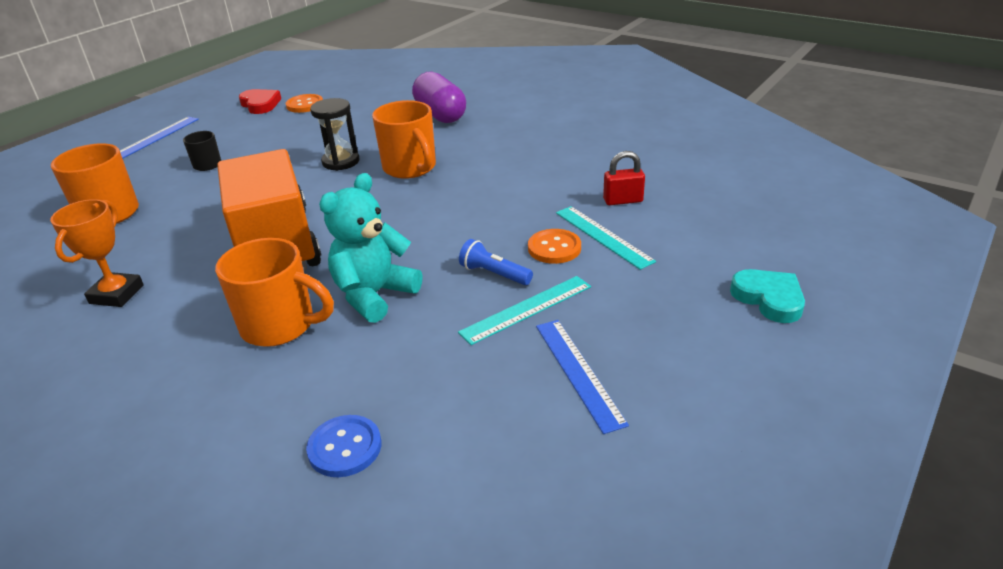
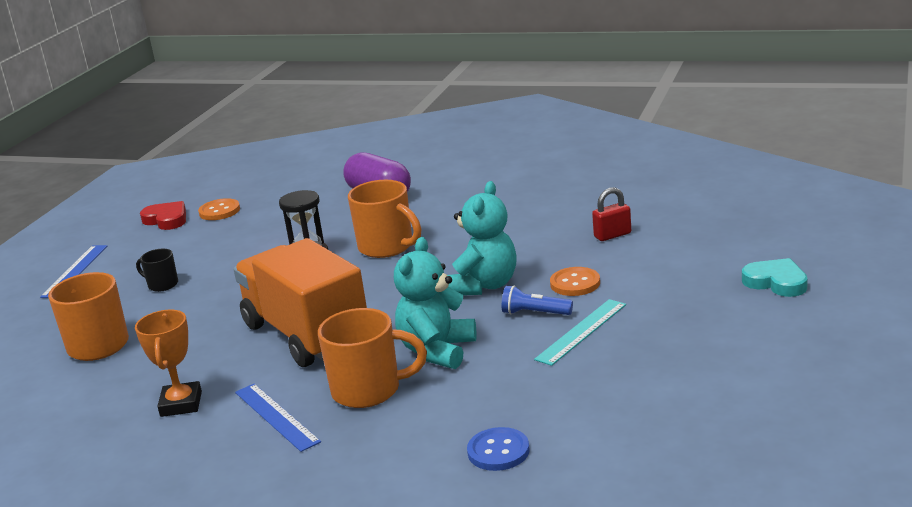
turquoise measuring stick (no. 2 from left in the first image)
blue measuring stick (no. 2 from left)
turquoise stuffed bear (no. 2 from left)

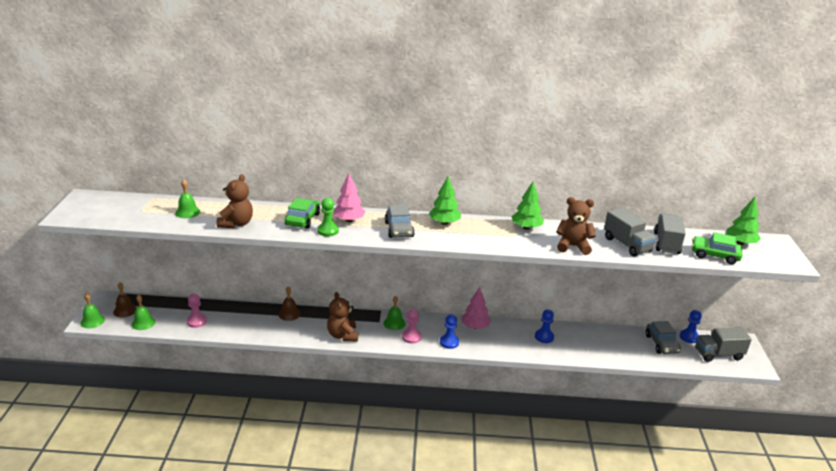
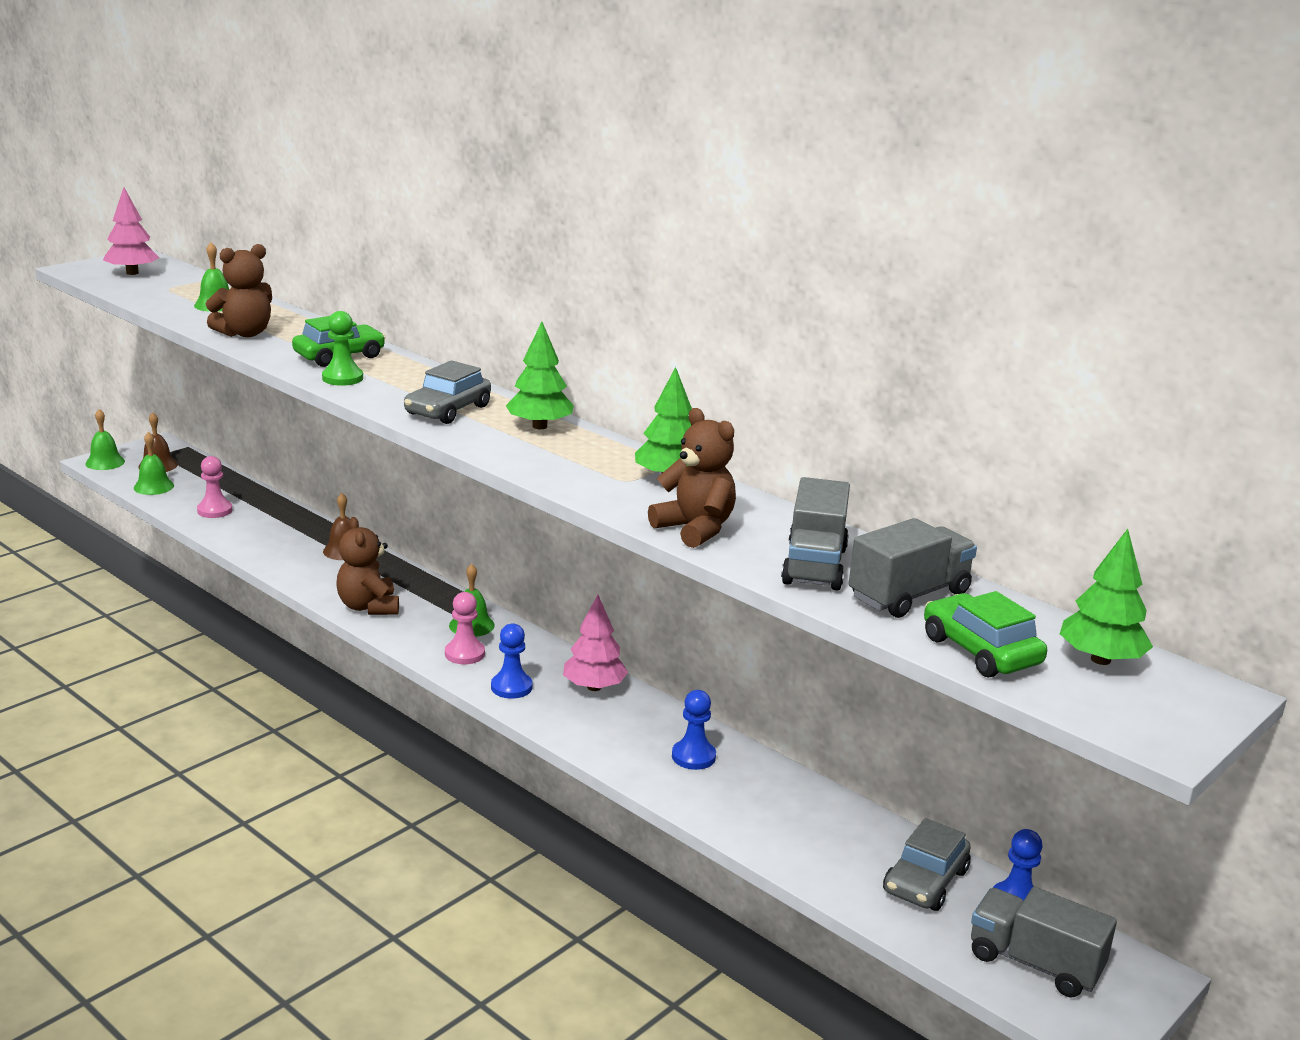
rosy fir tree (no. 1 from left)
russet stuffed bear (no. 2 from left)

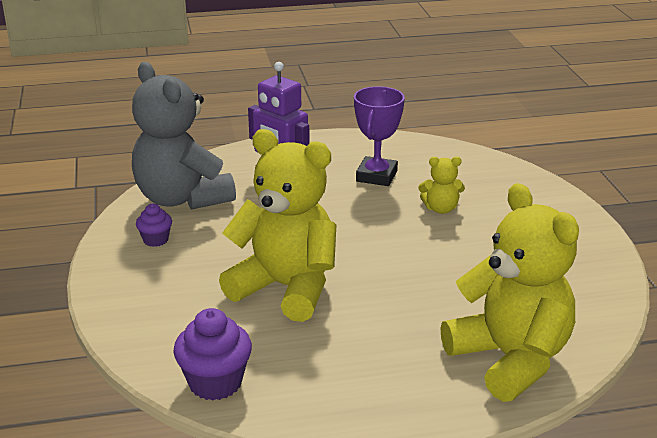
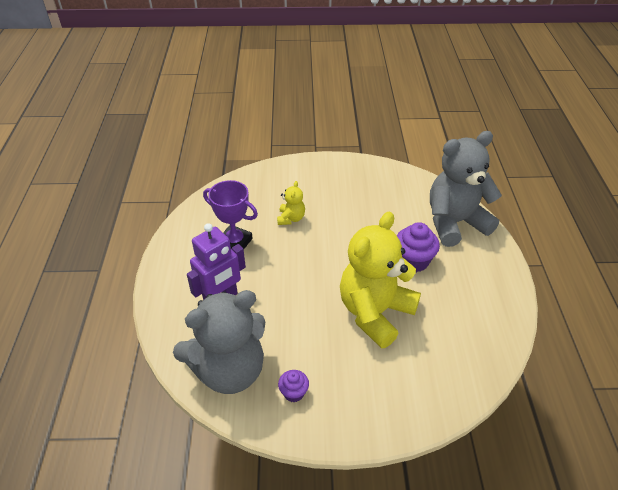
ash-grey stuffed bear (no. 2 from left)
violet muffin (no. 2 from left)

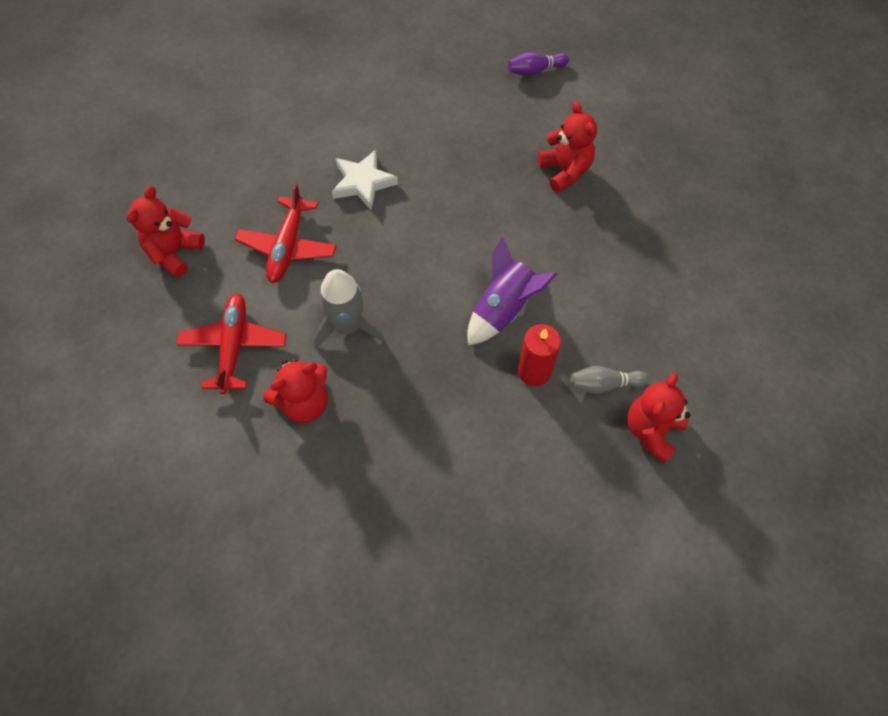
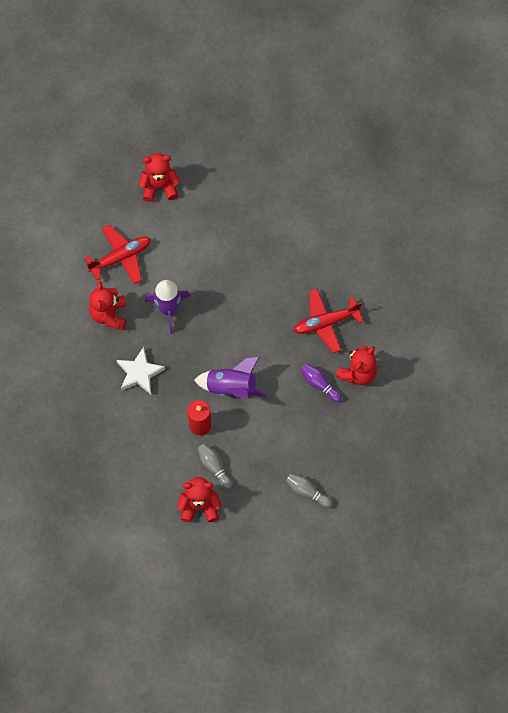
violet skittle
white five-pointed star
scarlet plane (no. 2 from left)
violet spaceship (no. 1 from left)
scarlet stuffed bear (no. 1 from left)
ash-grey skittle (no. 2 from left)

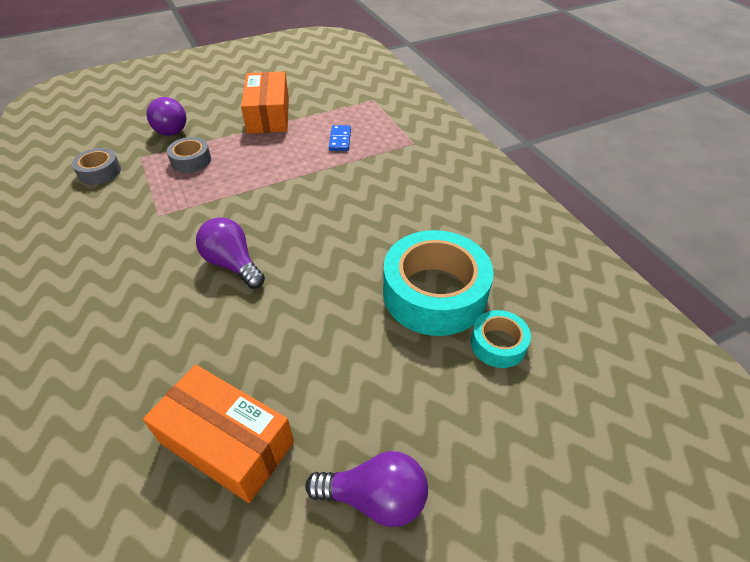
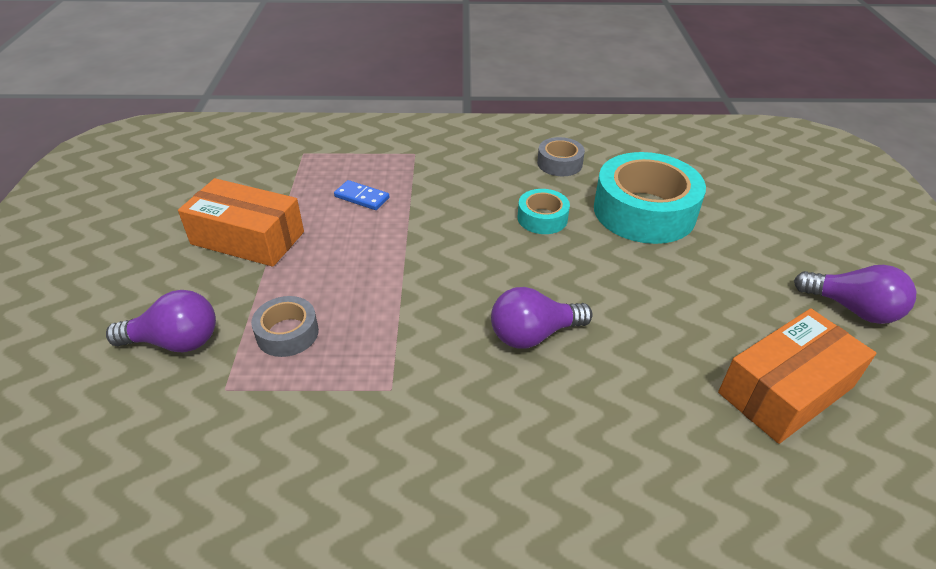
ash-grey roll of tape (no. 2 from left)
turquoise roll of tape (no. 1 from left)
violet light bulb (no. 3 from left)

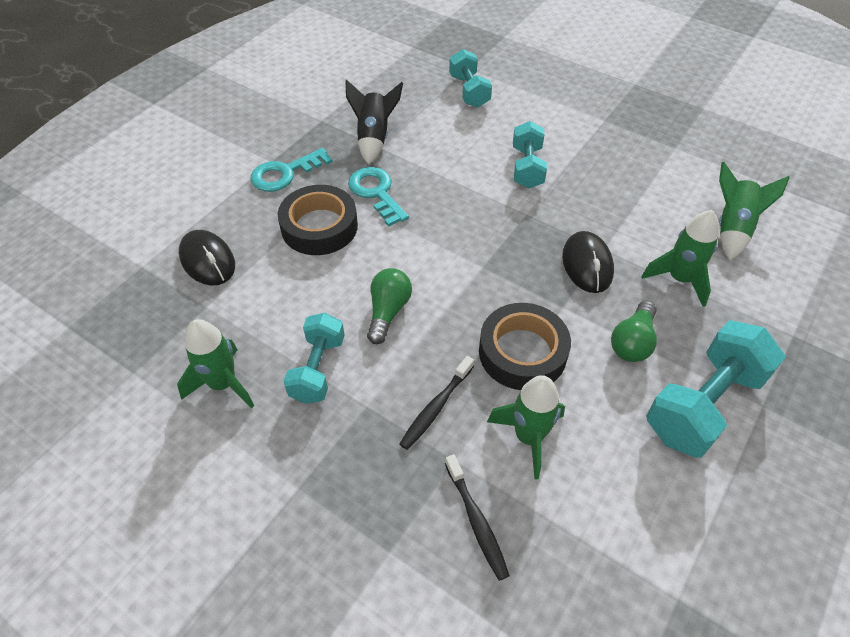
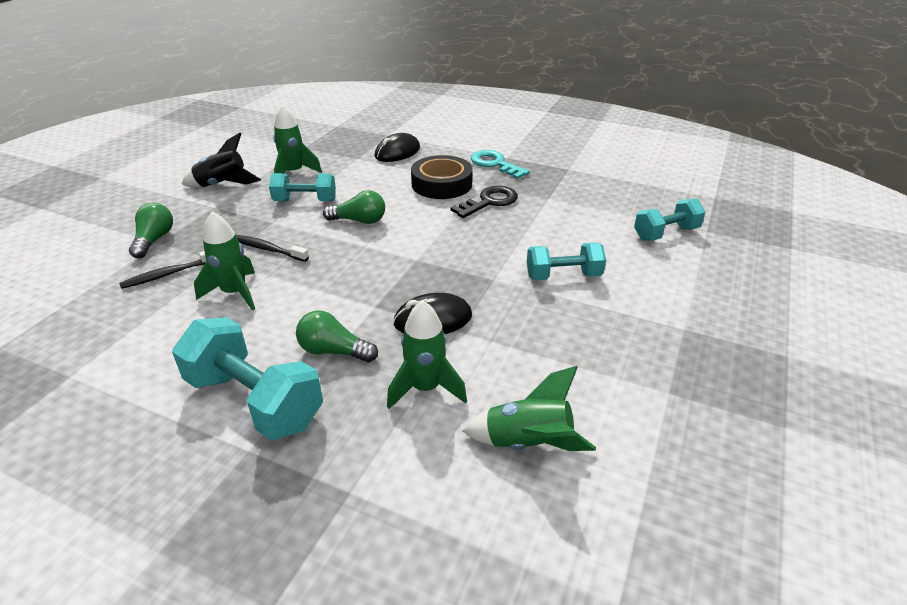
black spaceship
black door key
black roll of tape (no. 2 from left in the first image)
green light bulb (no. 1 from left)

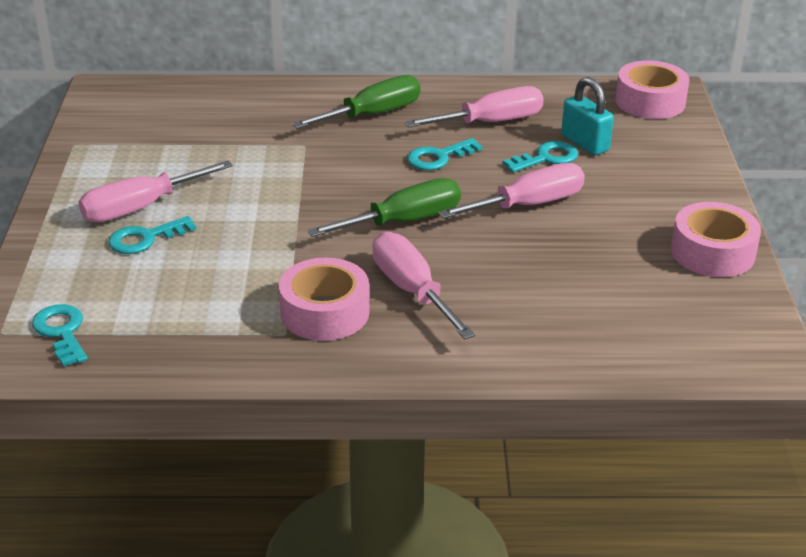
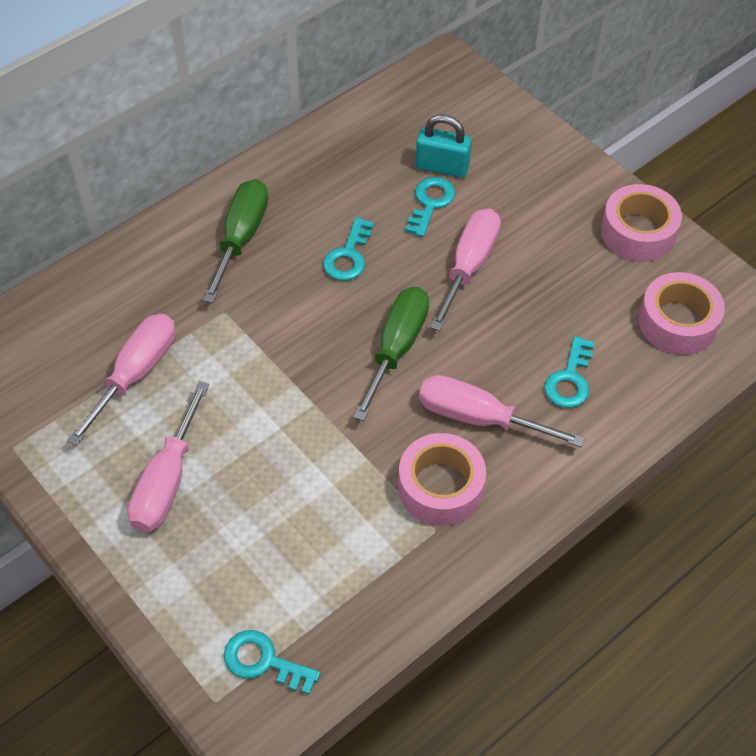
rosy roll of tape (no. 3 from left)
rosy screwdriver (no. 1 from left)
turquoise door key (no. 4 from left)

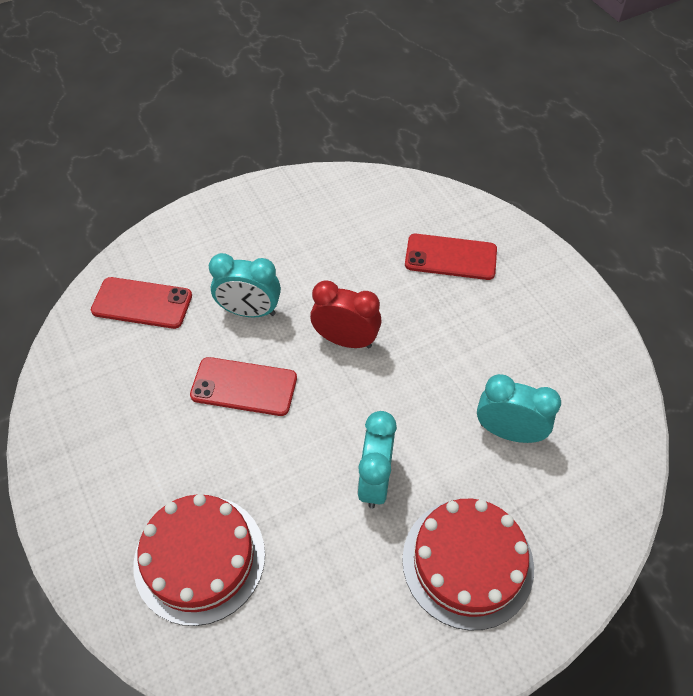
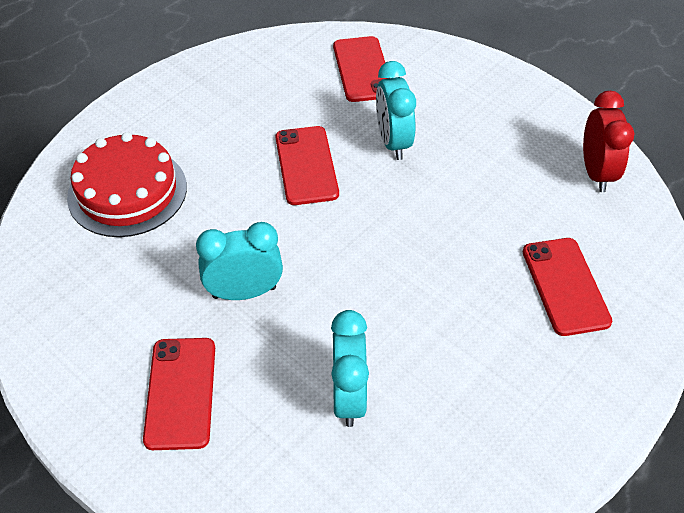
scarlet bedside clock
scarlet mobile phone (no. 1 from left)

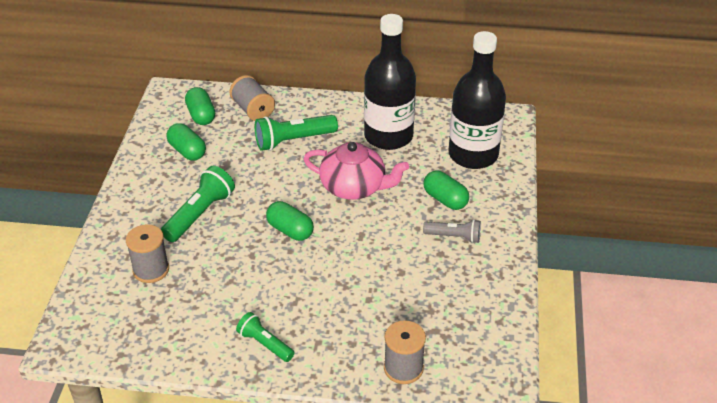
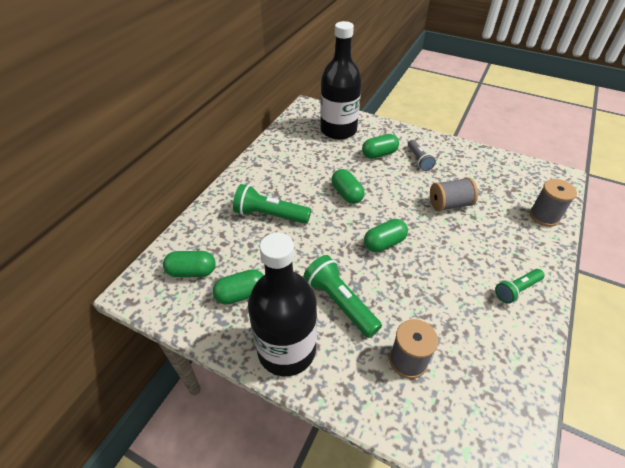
black flask (no. 1 from left)
ash-grey spool (no. 2 from left)
green flashlight (no. 1 from left)
green pill (no. 3 from left)
ash-grey flashlight

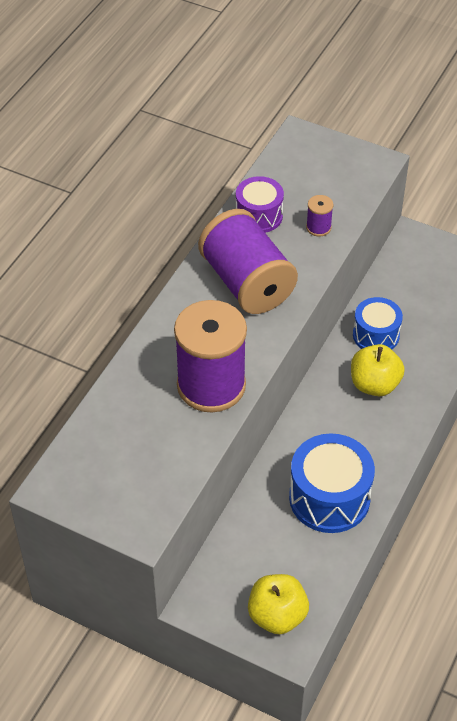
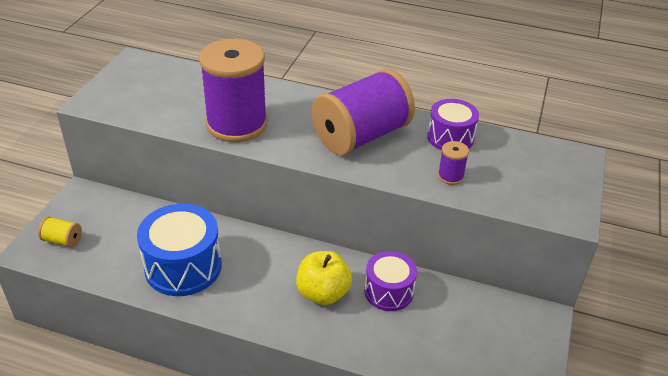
violet toy drum (no. 1 from left)
bright yellow spool

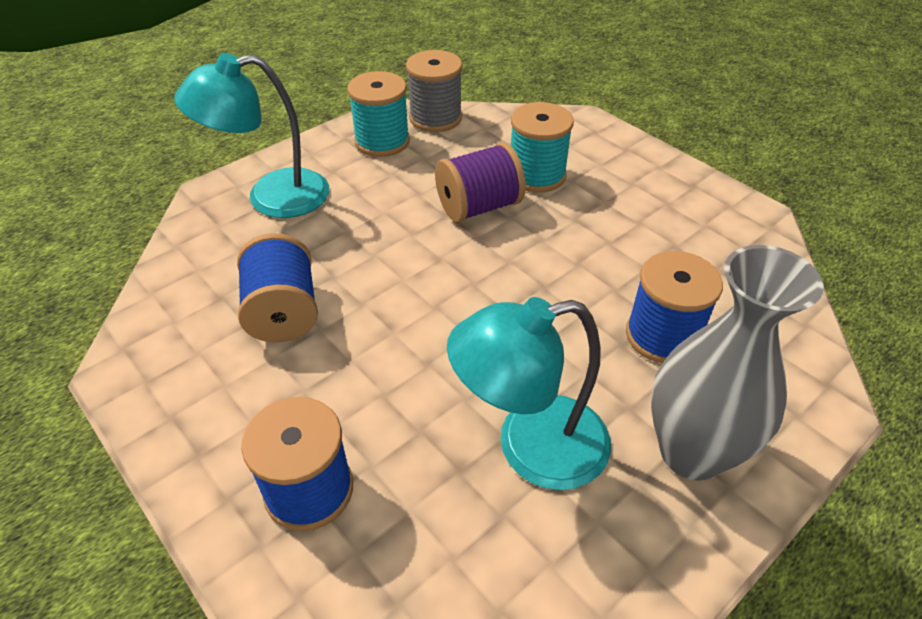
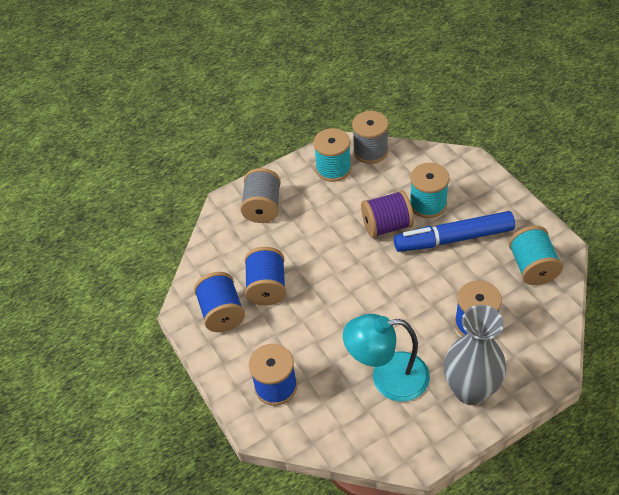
ash-grey spool (no. 1 from left)
blue marker
turquoise spool (no. 3 from left)
blue spool (no. 1 from left)

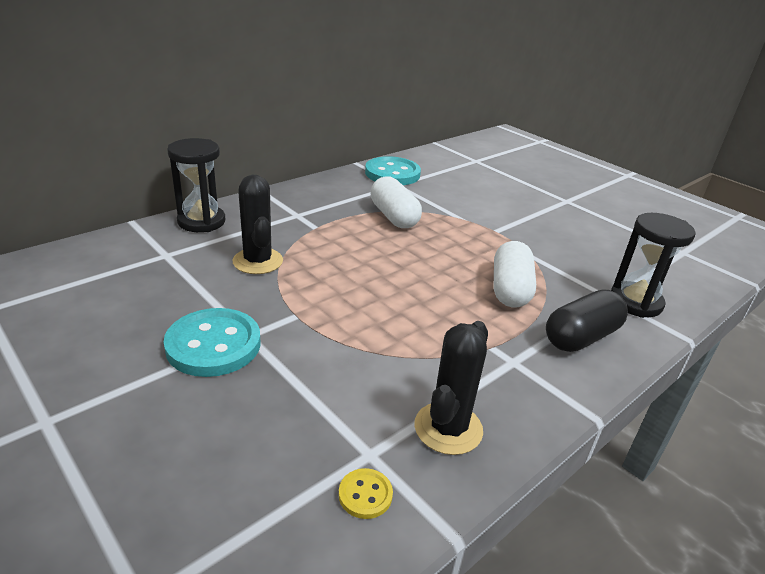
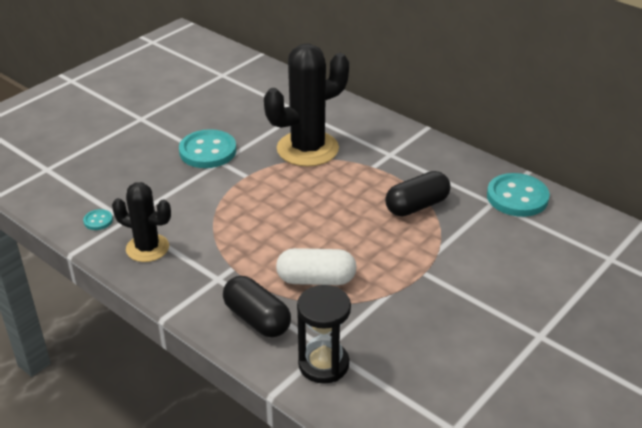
black sandglass (no. 1 from left in the first image)
black saguaro cactus (no. 2 from left)
black pill (no. 2 from left)
turquoise shirt button (no. 1 from left)

